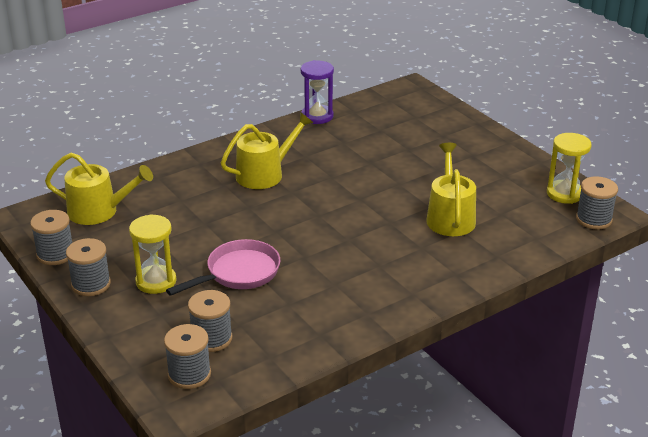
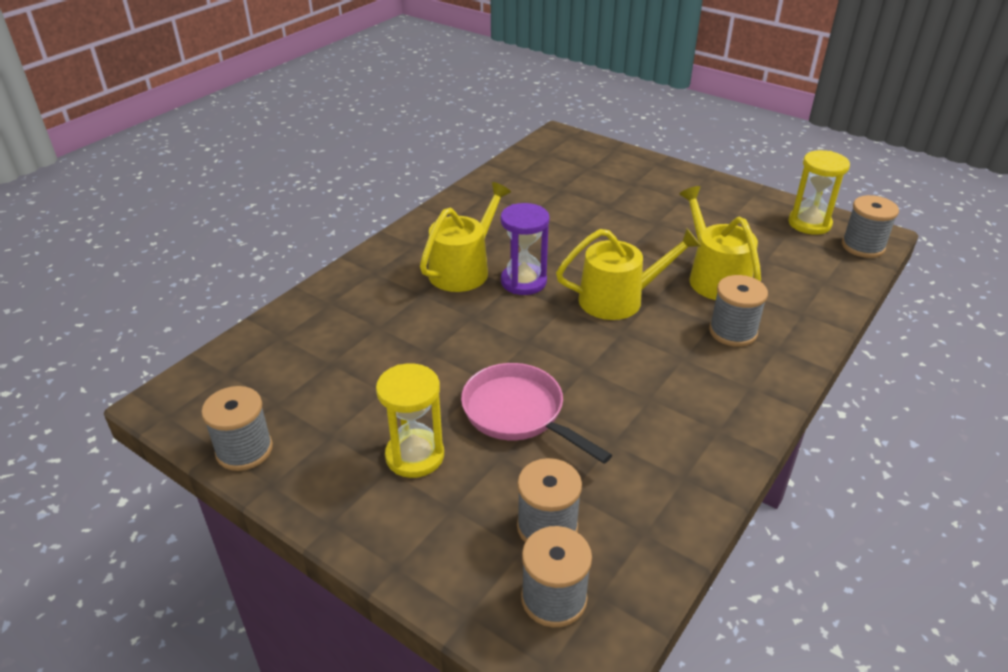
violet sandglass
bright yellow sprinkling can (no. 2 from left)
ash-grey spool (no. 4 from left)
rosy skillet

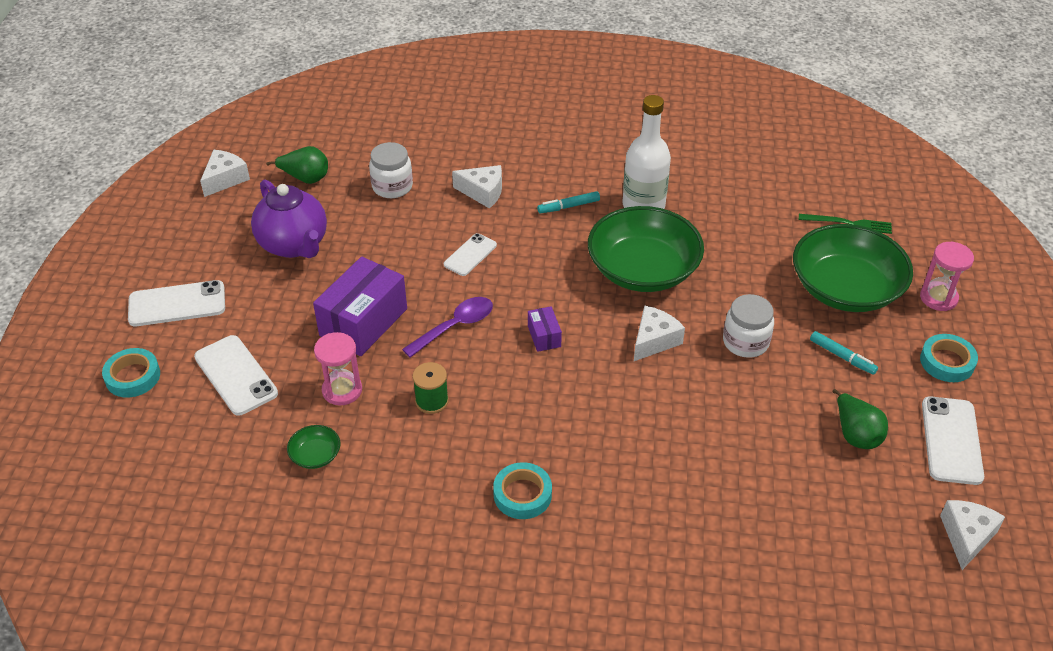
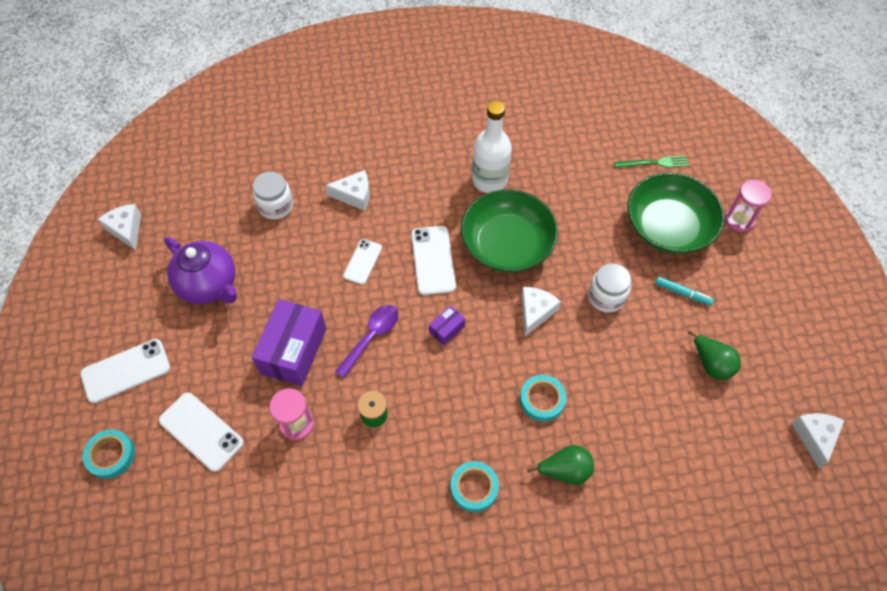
green pear fruit (no. 1 from left)
white cheese wedge (no. 1 from left)
turquoise marker (no. 1 from left in the first image)
violet box (no. 2 from left)
turquoise roll of tape (no. 3 from left)
white mobile phone (no. 4 from left)
green bowl (no. 1 from left in the first image)

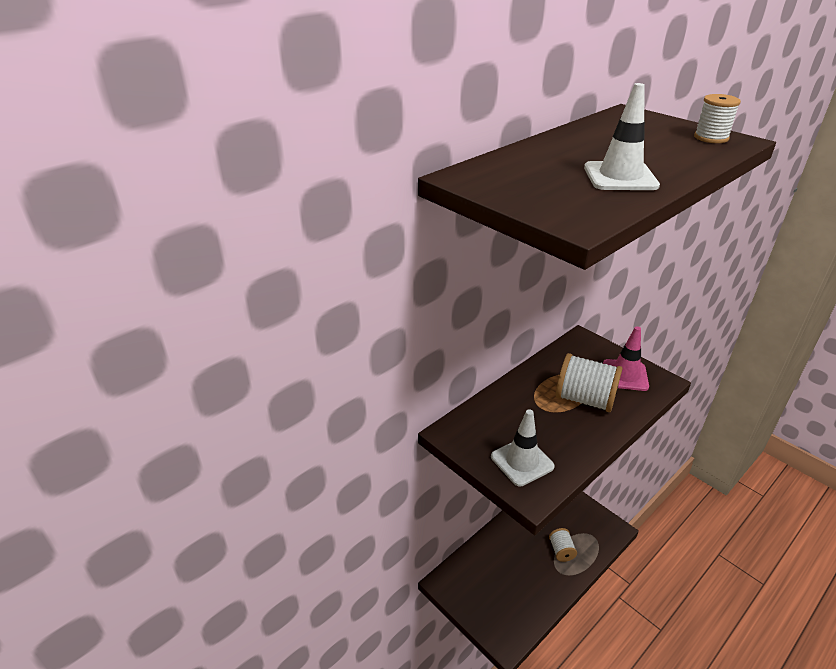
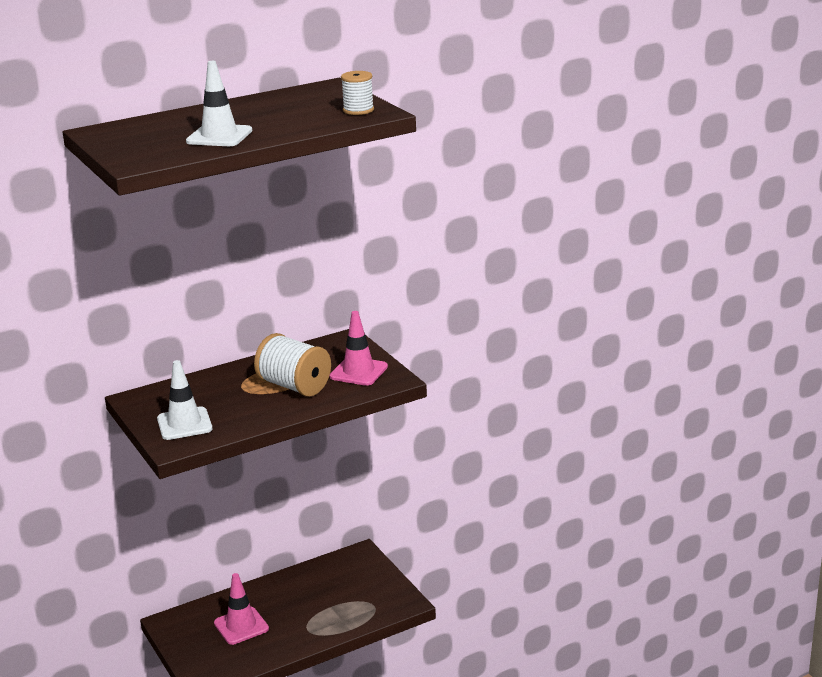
white spool (no. 1 from left in the first image)
rosy road cone (no. 1 from left)

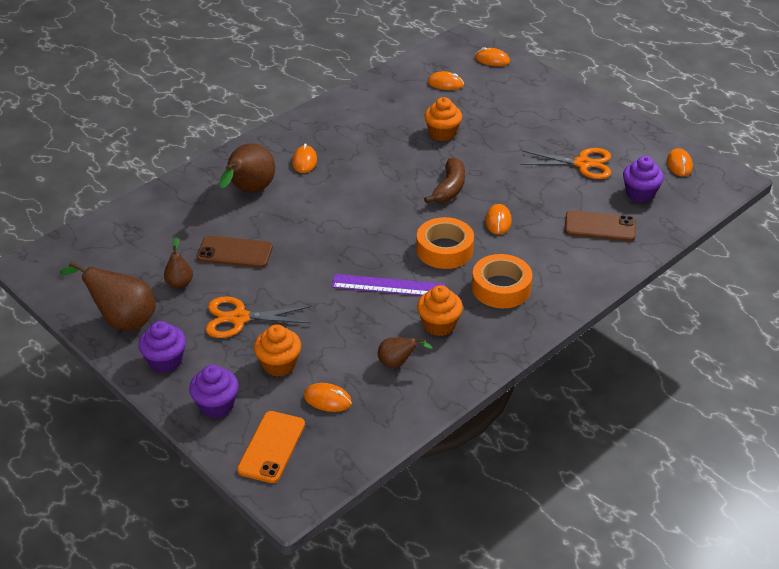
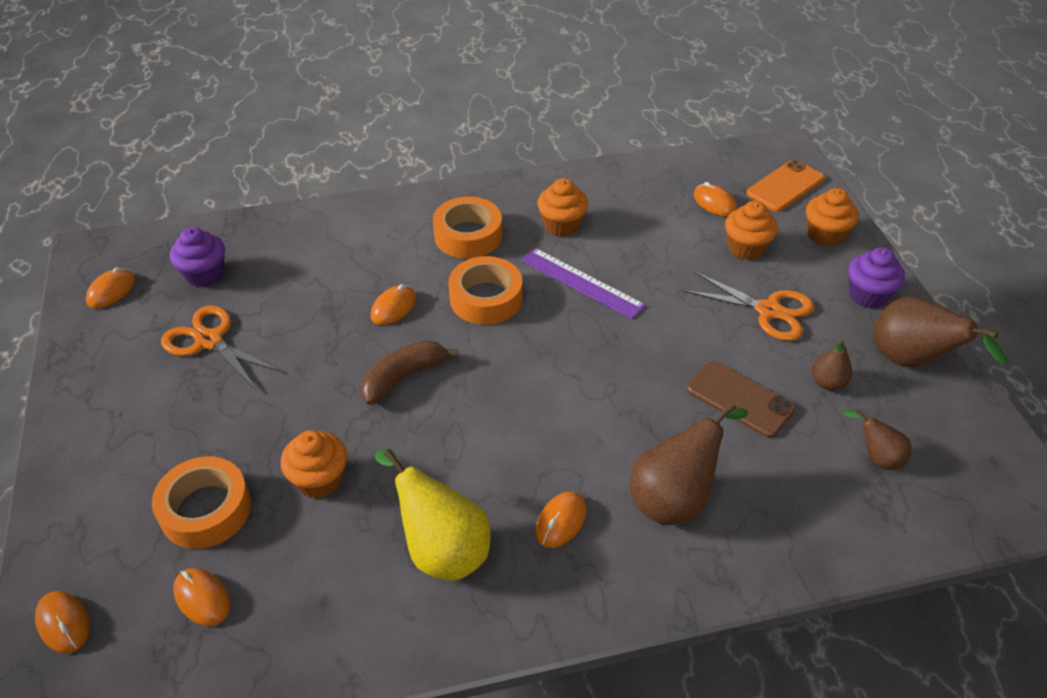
russet mobile phone (no. 2 from left in the first image)
russet pear fruit (no. 3 from left)
orange muffin (no. 4 from left)
bright yellow pear fruit
orange roll of tape (no. 1 from left)

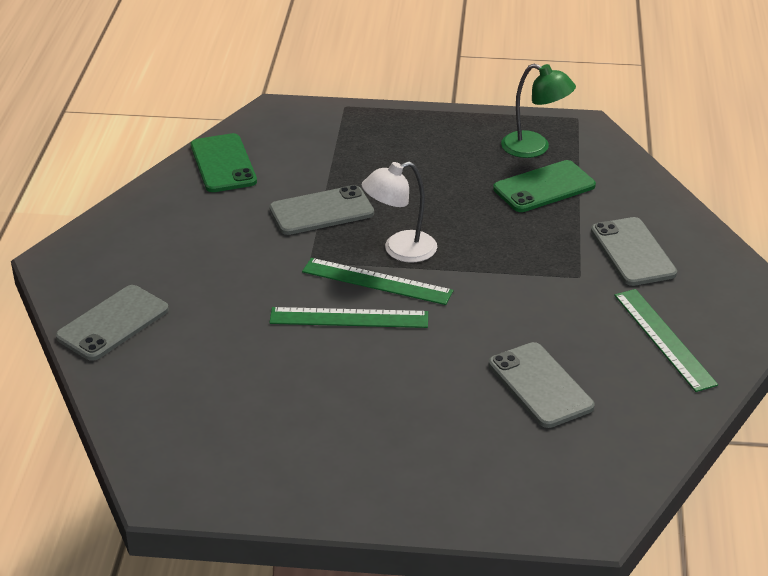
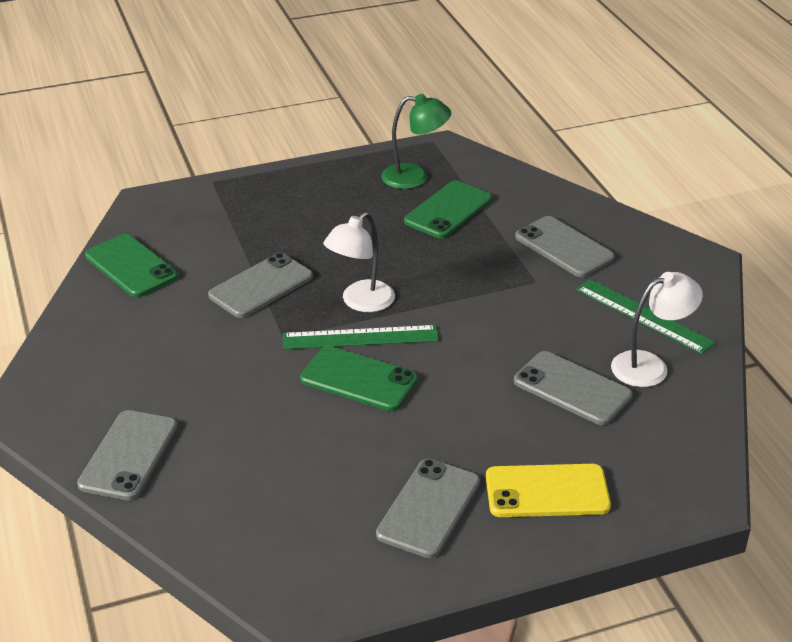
green mobile phone (no. 2 from left)
white reading lamp (no. 2 from left)
ash-grey mobile phone (no. 3 from left)
bright yellow mobile phone

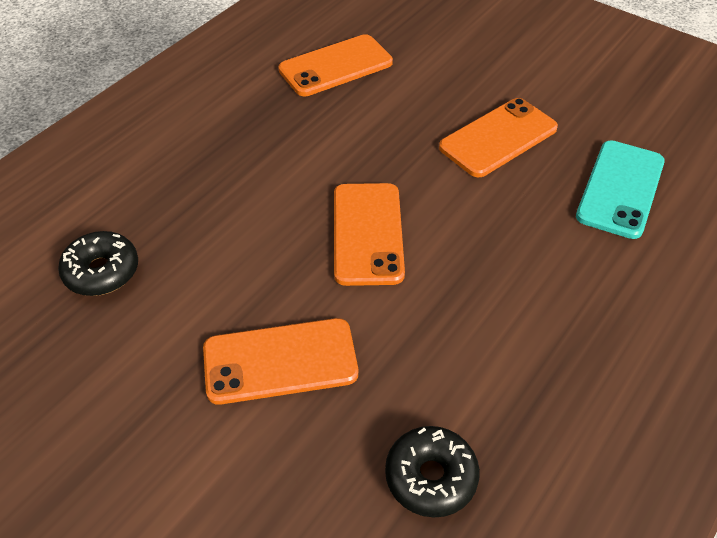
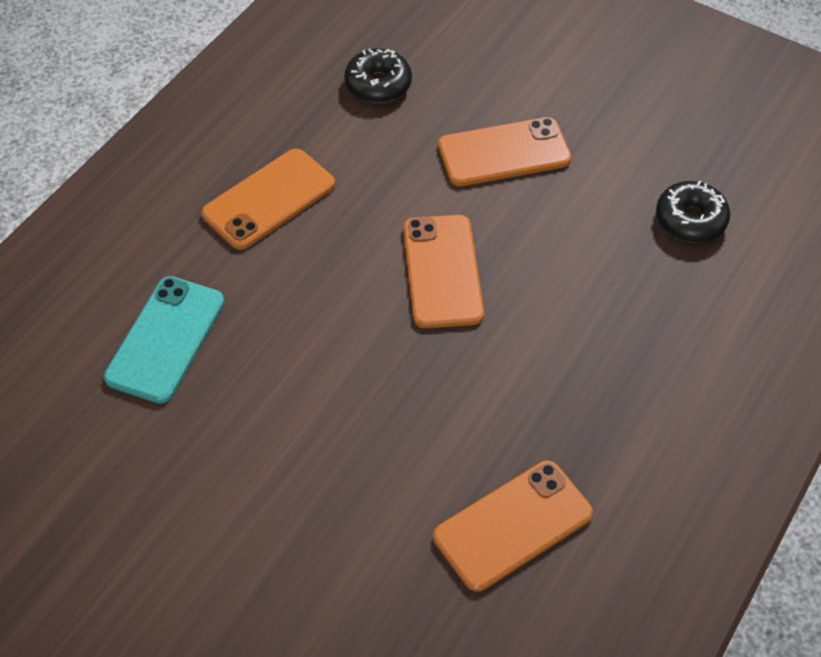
orange mobile phone (no. 1 from left)

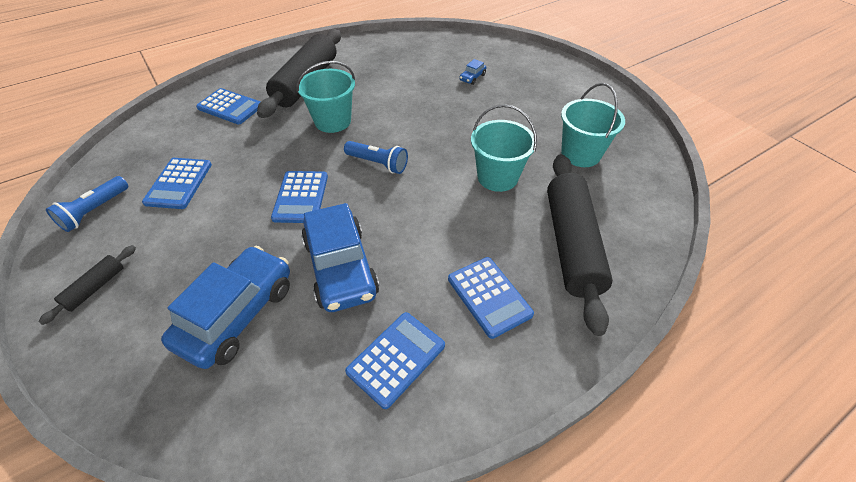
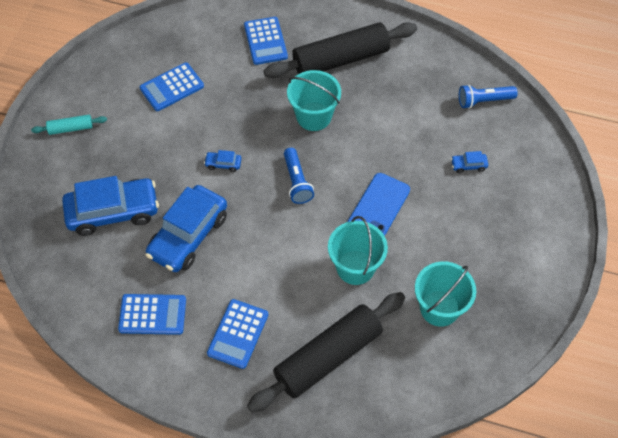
blue toy car (no. 3 from left)
blue flashlight (no. 2 from left)
turquoise rolling pin
blue mobile phone

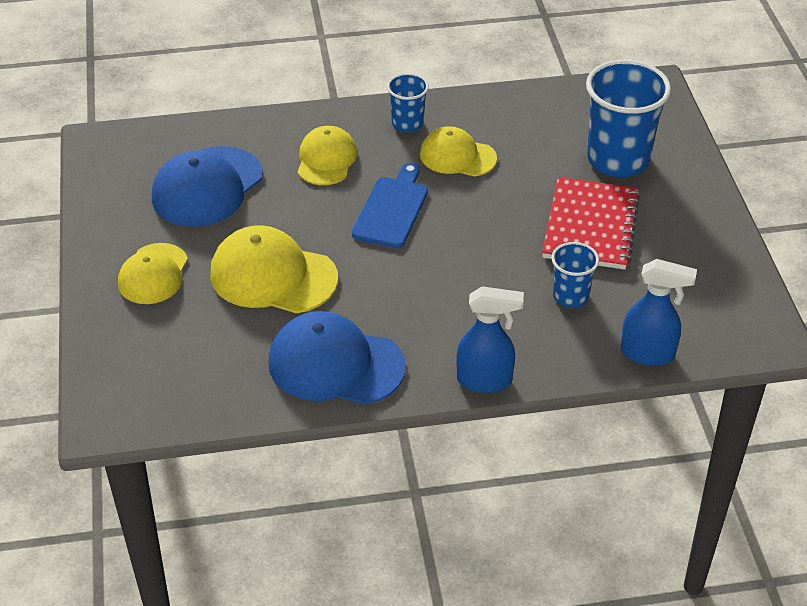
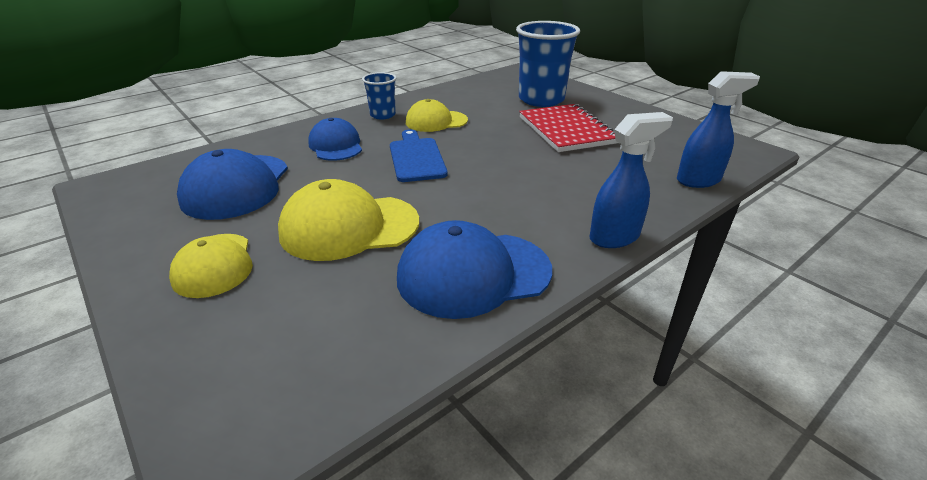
blue cap (no. 2 from left)
blue tumbler (no. 2 from left in the first image)

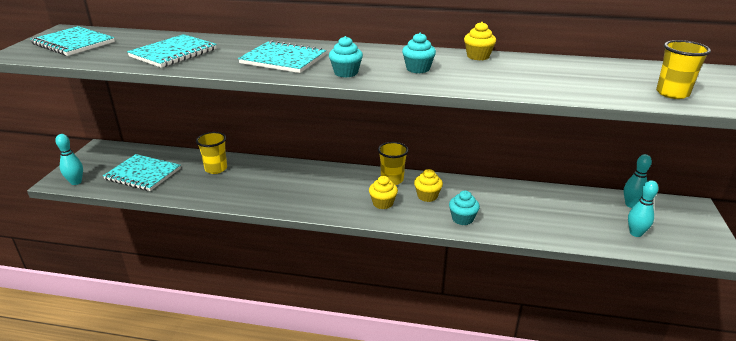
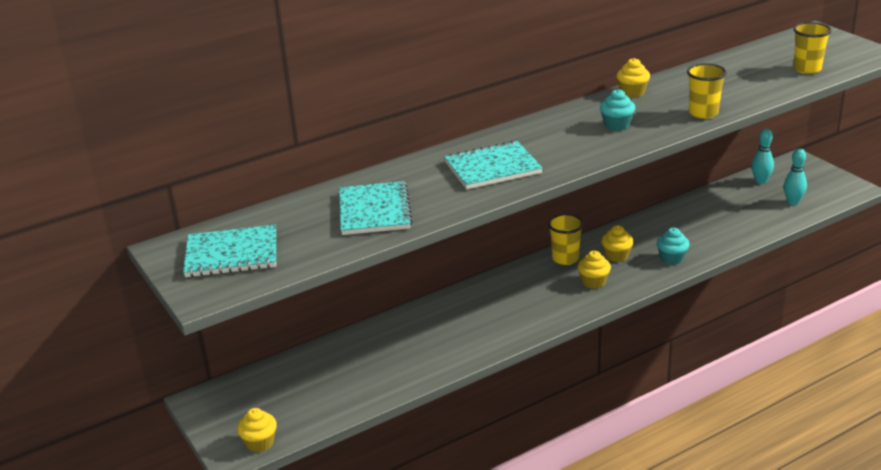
turquoise muffin (no. 1 from left in the first image)
bright yellow tumbler (no. 2 from left)
bright yellow muffin (no. 1 from left)
turquoise notepad (no. 2 from left in the first image)

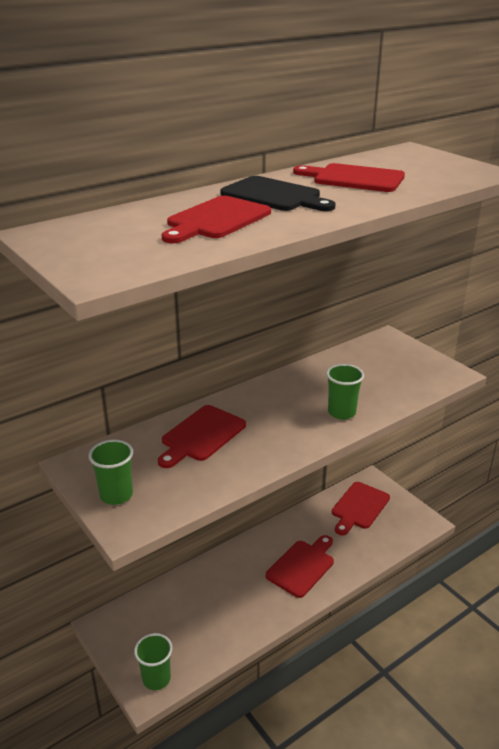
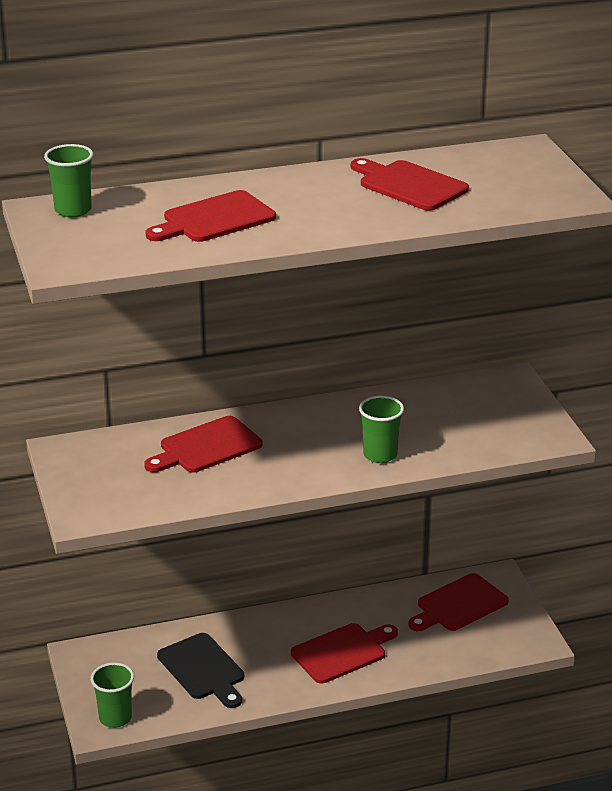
black bread board
green tumbler (no. 1 from left)

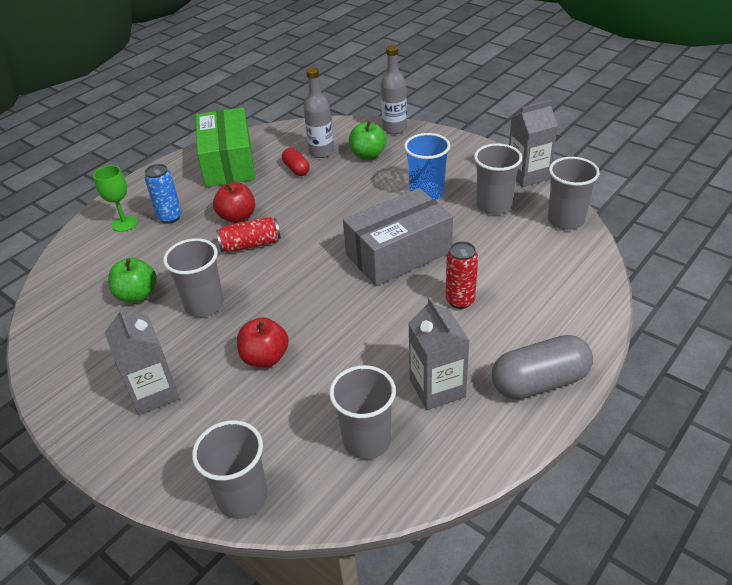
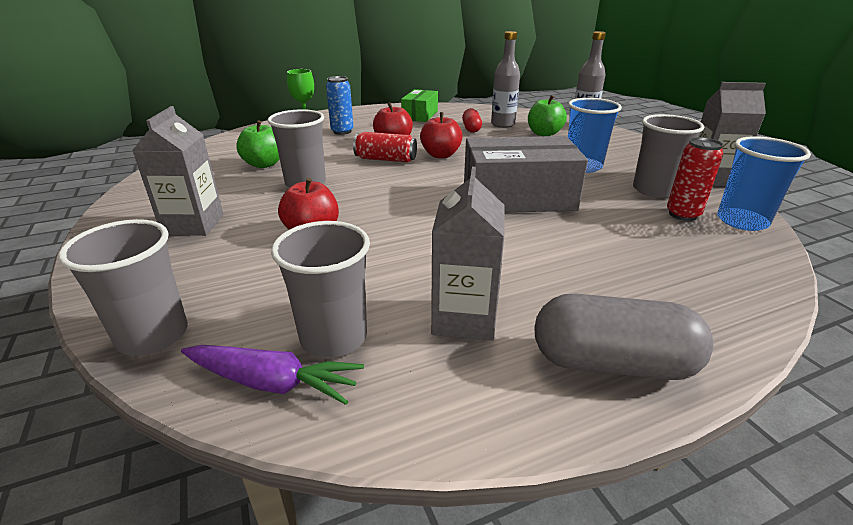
green box
blue tumbler (no. 2 from left)
scarlet soda can (no. 2 from left)
scarlet toy apple (no. 3 from left)
violet toy carrot

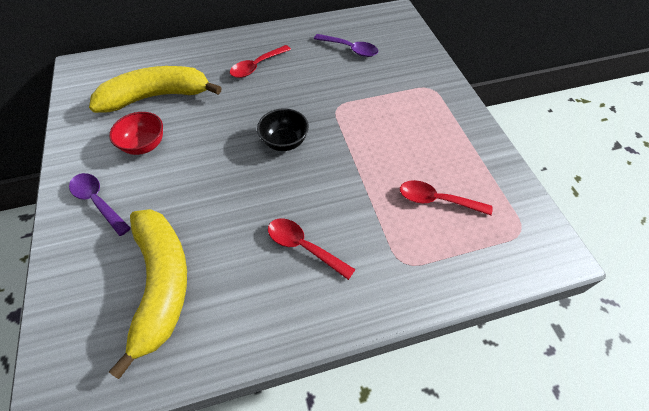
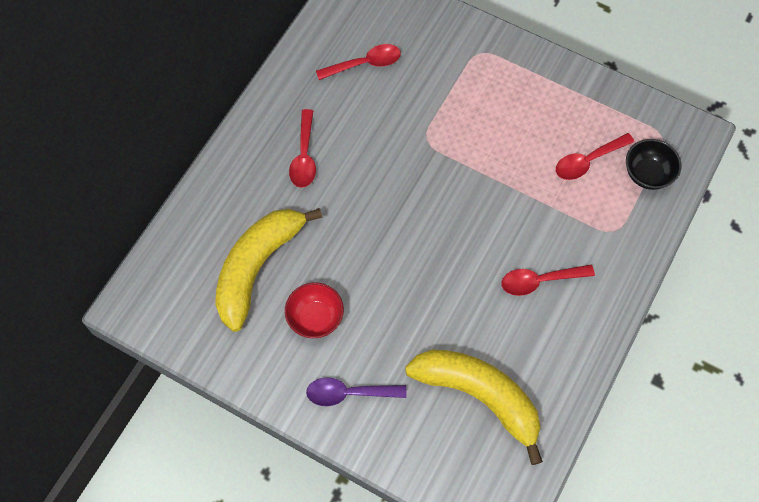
scarlet spoon (no. 2 from left)
black bowl

